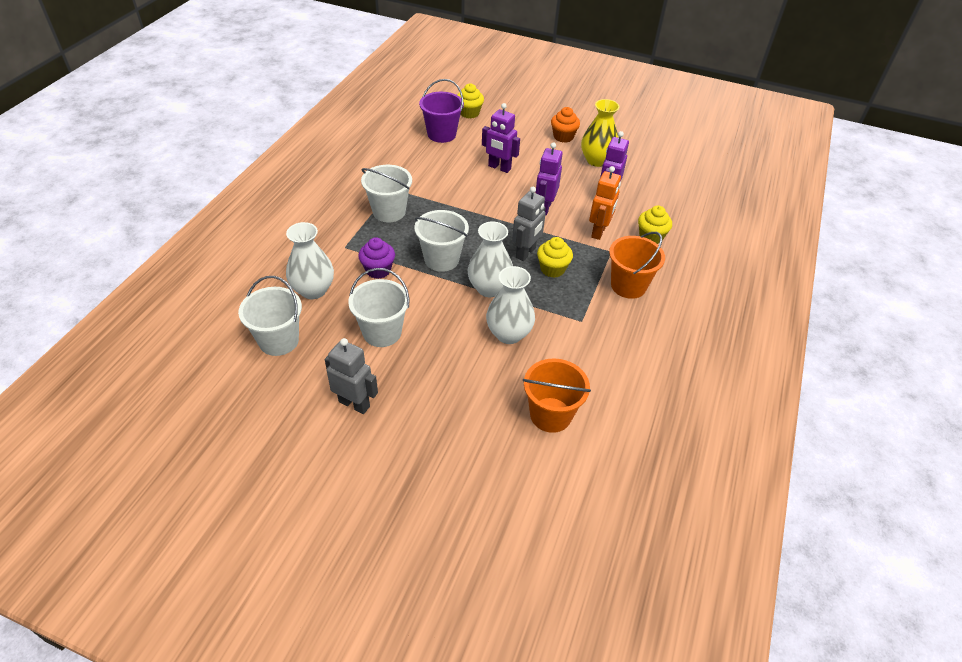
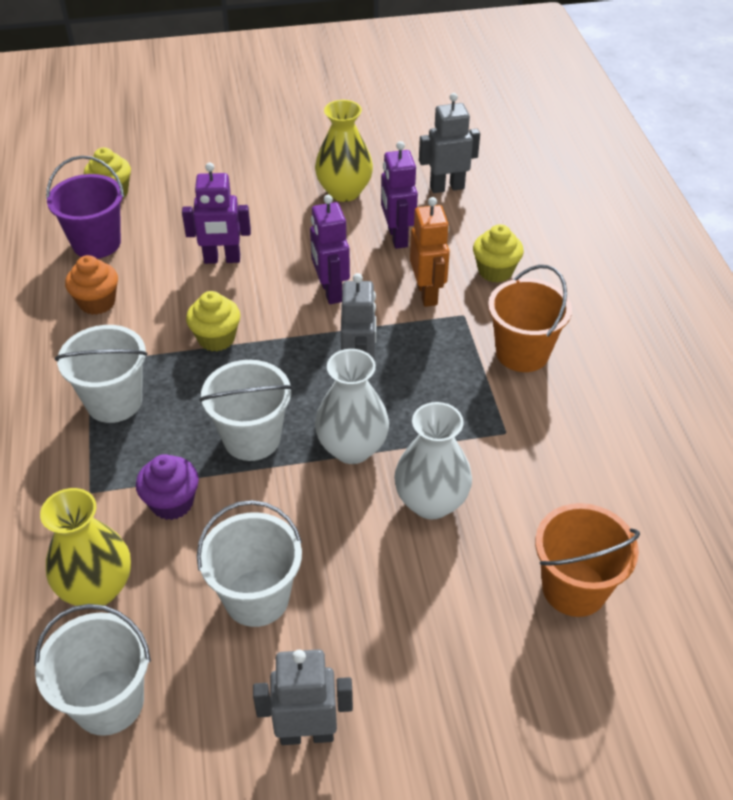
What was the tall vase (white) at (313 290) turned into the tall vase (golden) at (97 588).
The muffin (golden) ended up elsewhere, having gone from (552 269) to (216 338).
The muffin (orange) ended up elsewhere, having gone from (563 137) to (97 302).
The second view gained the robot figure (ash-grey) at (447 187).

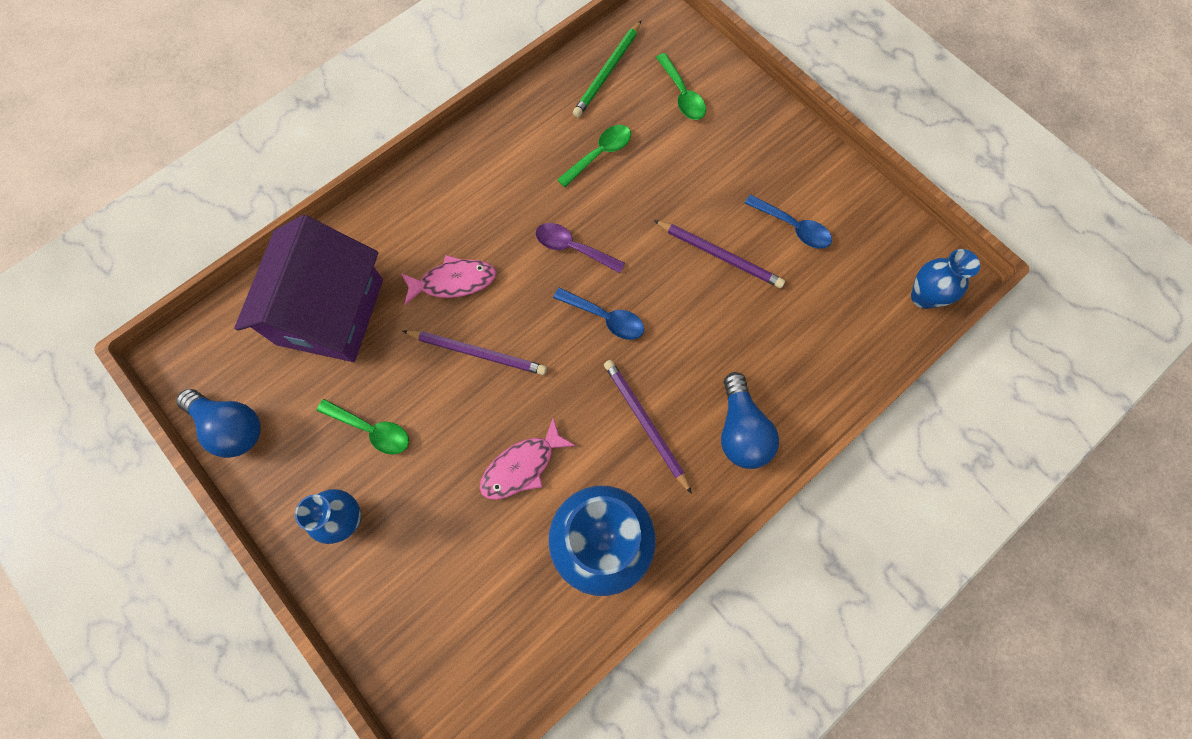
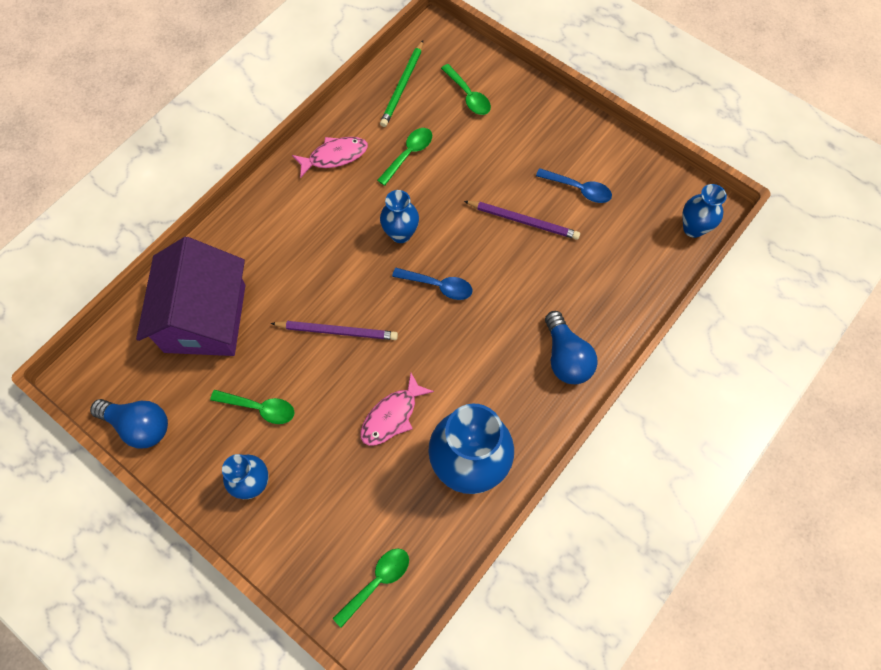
The fish figure (pink) ended up elsewhere, having gone from (453 281) to (334 156).
Where the tablespoon (purple) stood at (573 248), the tall vase (blue) came to stand at (401 234).
The second view lost the wooden pencil (purple) at (645 423).
The second view gained the tablespoon (leaf-green) at (377 582).

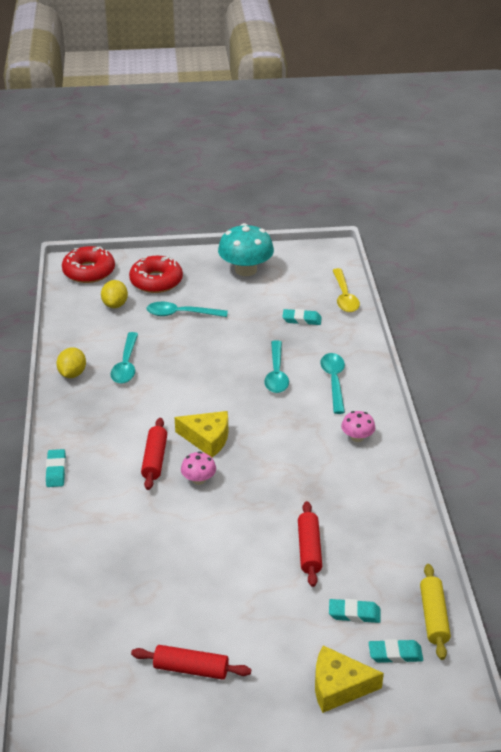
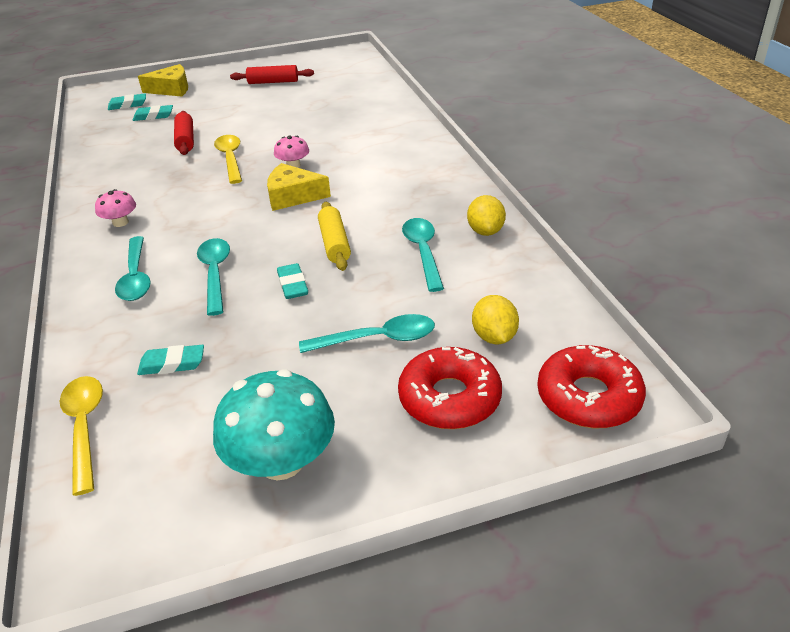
The gum eraser (teal) ended up elsewhere, having gone from (56 471) to (293 285).
The second view lost the dough roller (red) at (154 459).
The dough roller (golden) ended up elsewhere, having gone from (433 617) to (334 243).
The second view gained the tablespoon (golden) at (230 159).

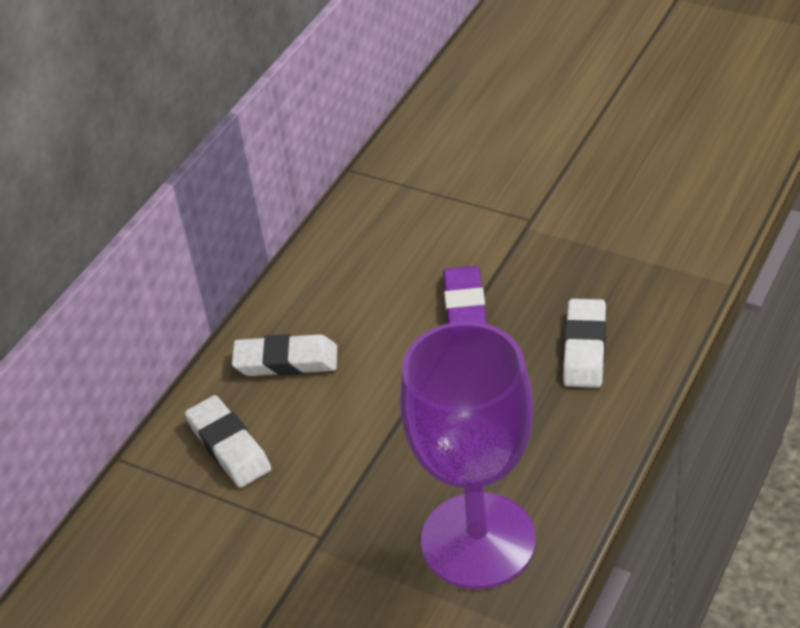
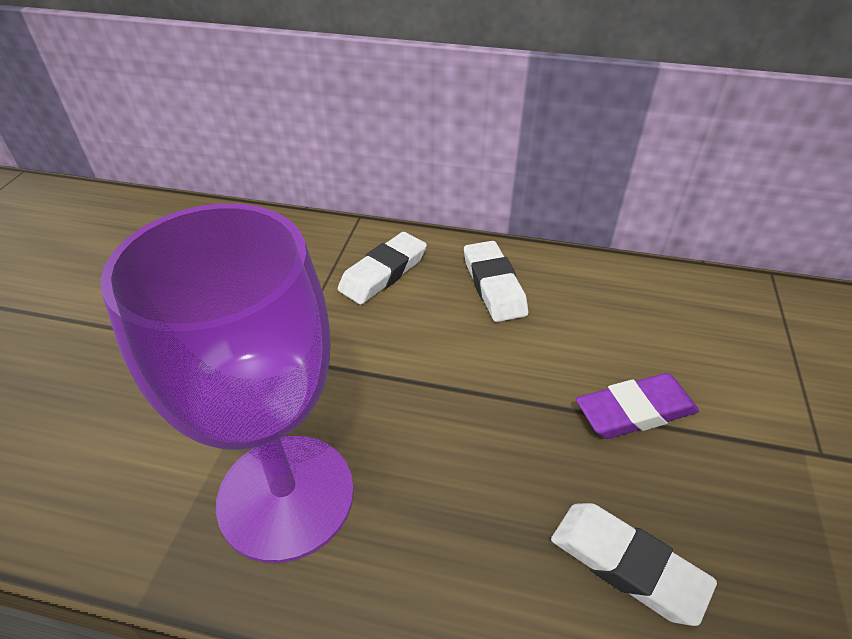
The gum eraser (white) at (584 348) ended up facing another way, 45 degrees clockwise from before.

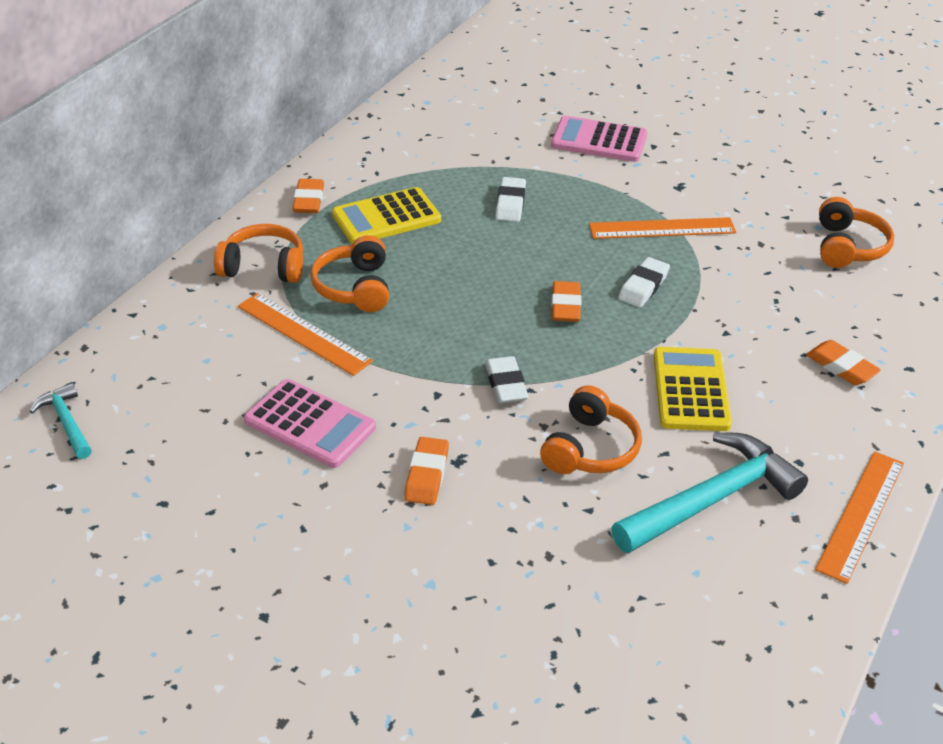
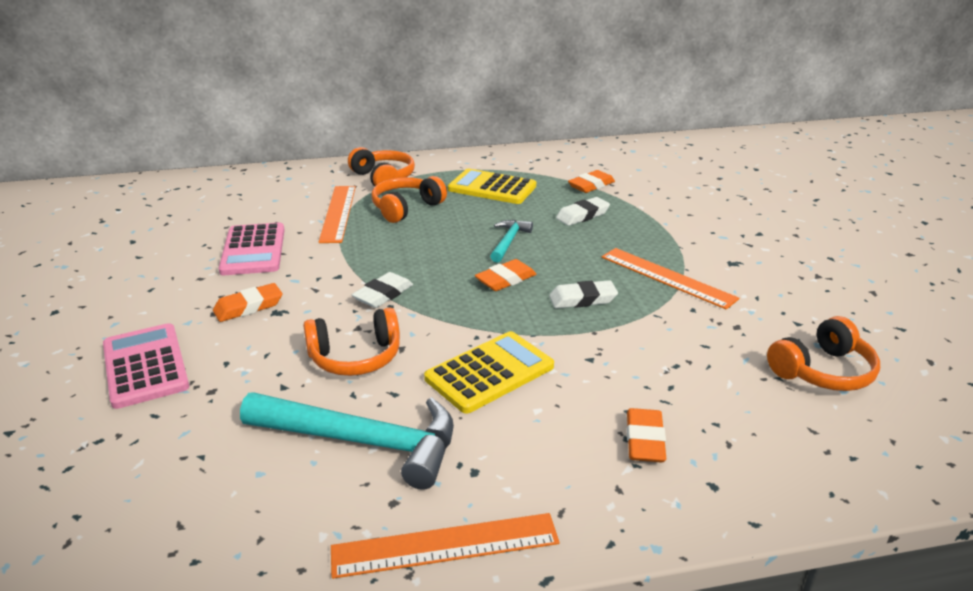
The carpenter's hammer (teal) ended up elsewhere, having gone from (66 422) to (509 241).
The gum eraser (orange) ended up elsewhere, having gone from (308 200) to (591 185).
The pocket calculator (pink) ended up elsewhere, having gone from (599 140) to (145 366).

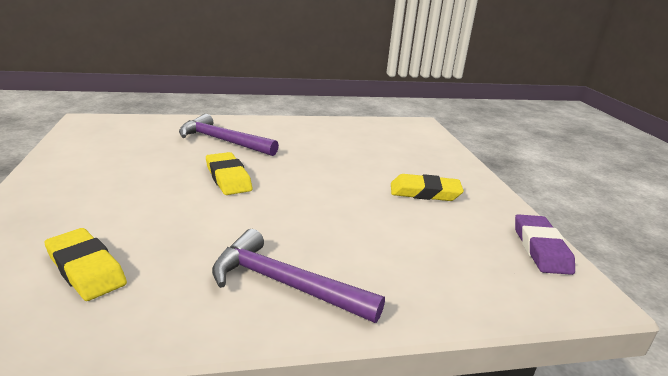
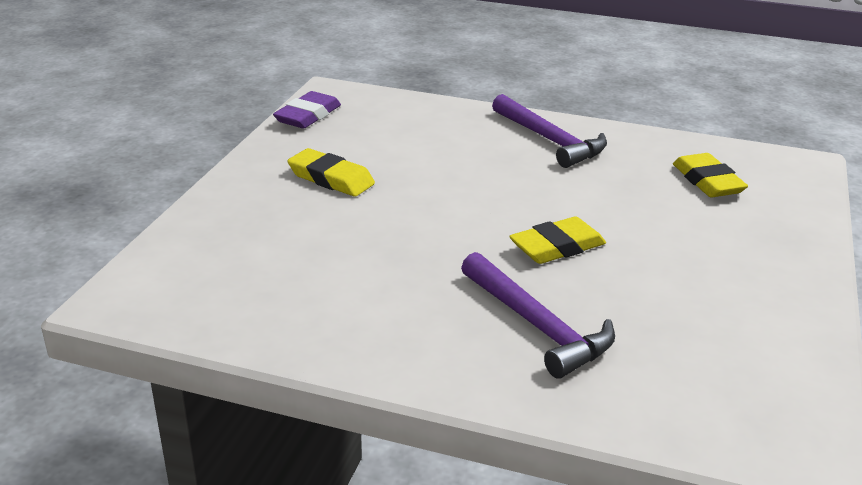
The gum eraser (golden) at (228 178) ended up facing another way, 60 degrees clockwise from before.

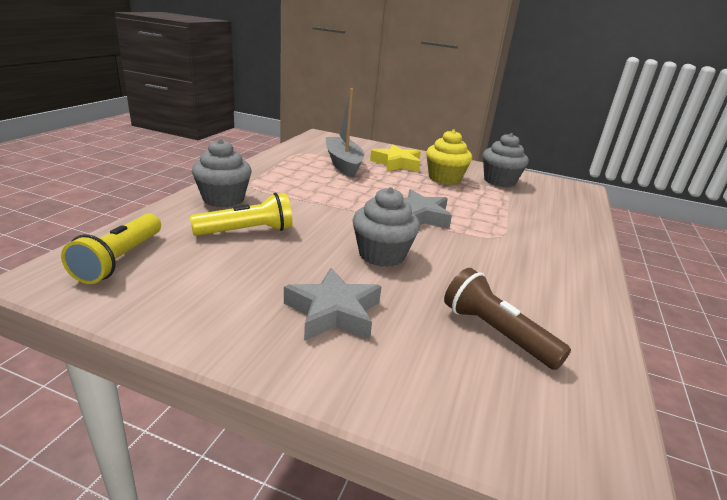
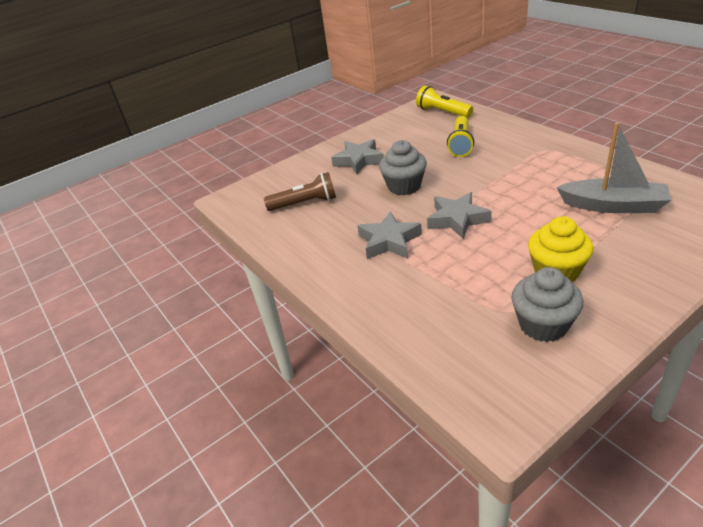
The second view lost the muffin (ash-grey) at (223 199).
The second view lost the five-pointed star (golden) at (397 164).
The second view gained the five-pointed star (ash-grey) at (389 241).

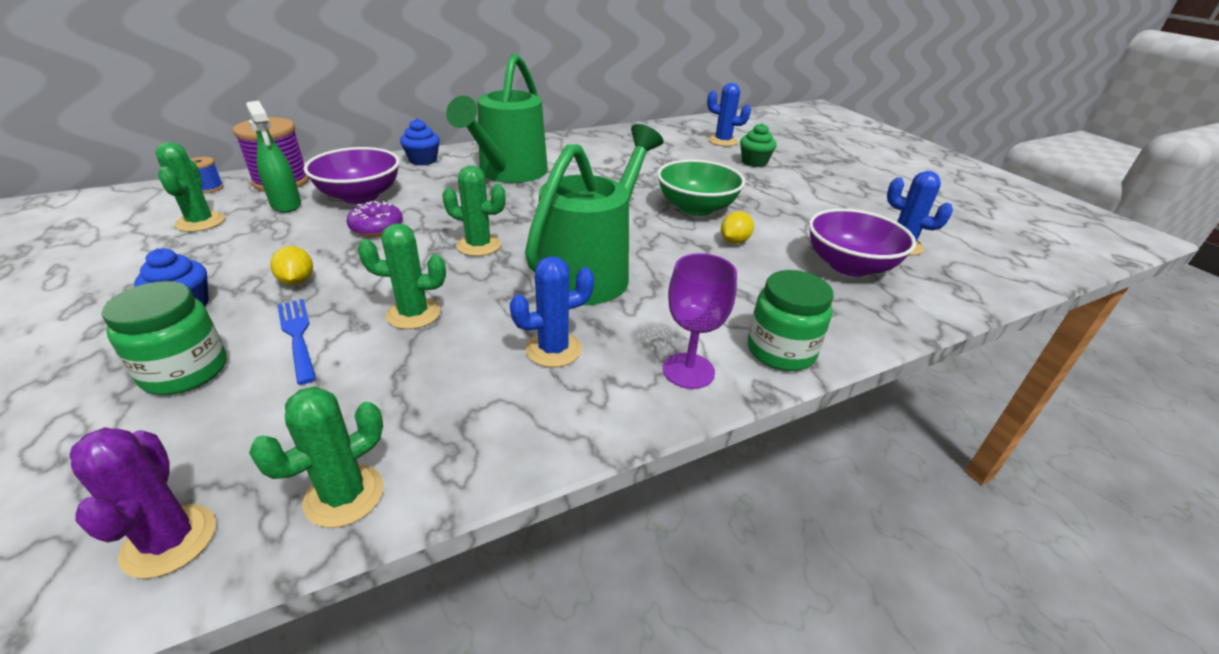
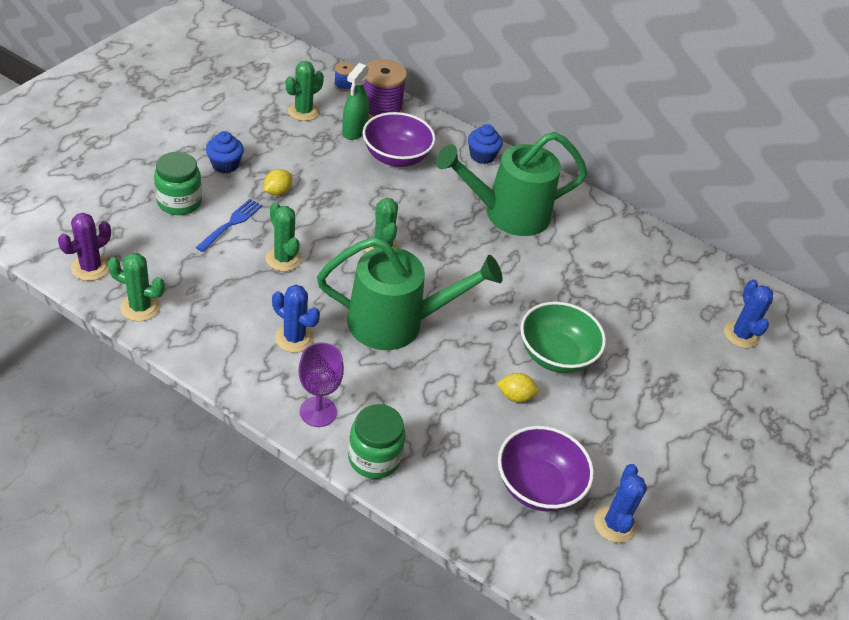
The second view lost the doughnut (purple) at (377 227).
The second view lost the muffin (leaf-green) at (754 162).

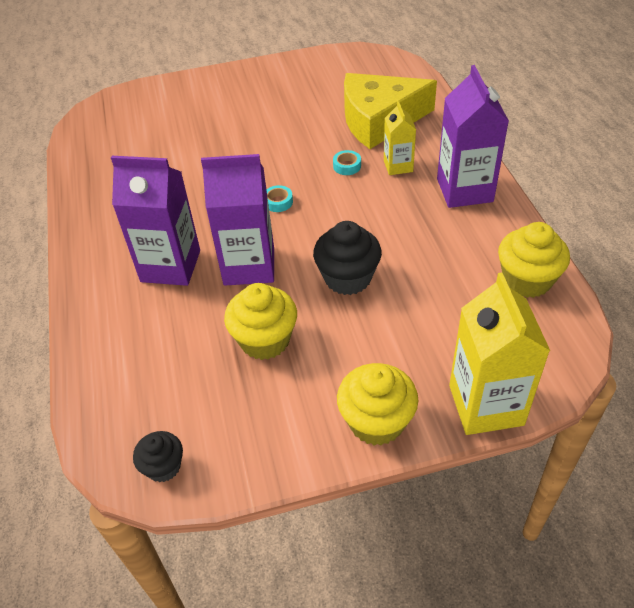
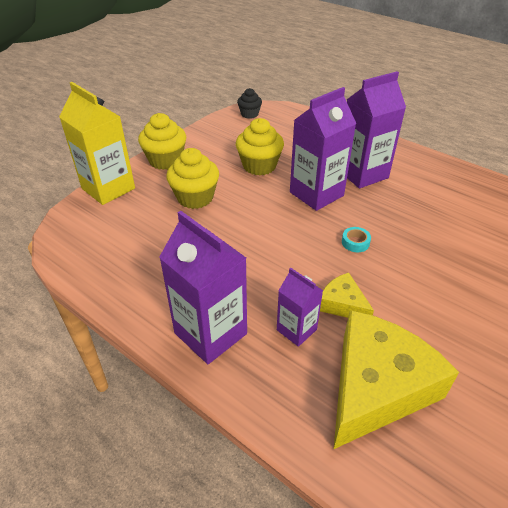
The second view lost the muffin (black) at (347 278).
Where the roll of tape (teal) stood at (347 166), the piece of cheese (golden) came to stand at (342 304).
What was the juice carton (golden) at (398 166) turned into the juice carton (purple) at (296 330).
The muffin (golden) ended up elsewhere, having gone from (527 280) to (195 197).

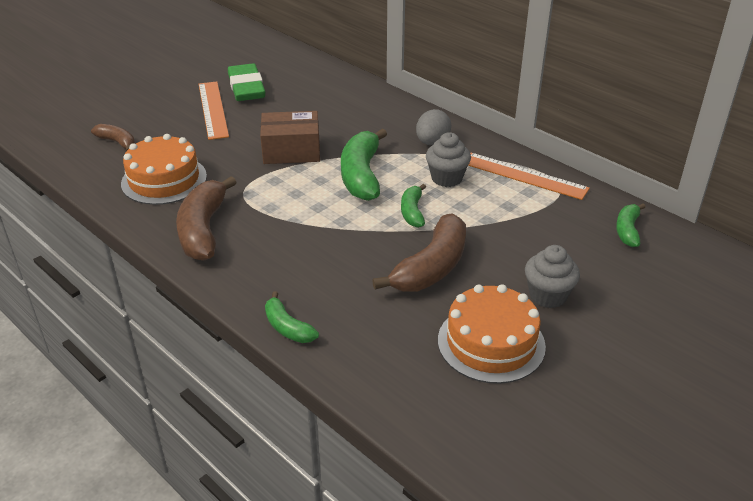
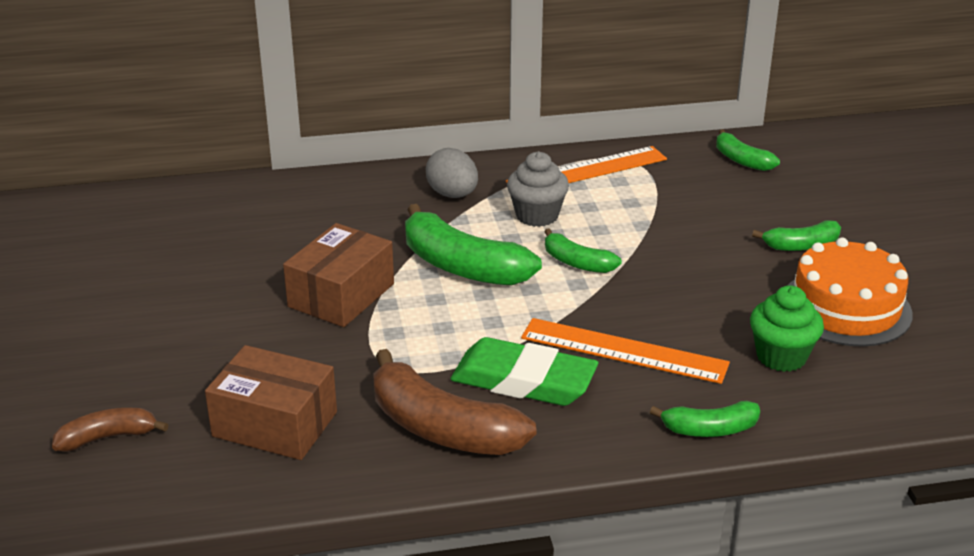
Where the gateau (orange) stood at (164 180), the package (dark brown) came to stand at (275 424).
The ruler (orange) ended up elsewhere, having gone from (213 109) to (624 350).
The gum eraser (leaf-green) ended up elsewhere, having gone from (246 87) to (523 380).
The second view lost the banana fruit (dark brown) at (431 267).
Where the muffin (ash-grey) stood at (548 295), the banana fruit (leaf-green) came to stand at (801 245).
The second view gained the muffin (leaf-green) at (781 356).

